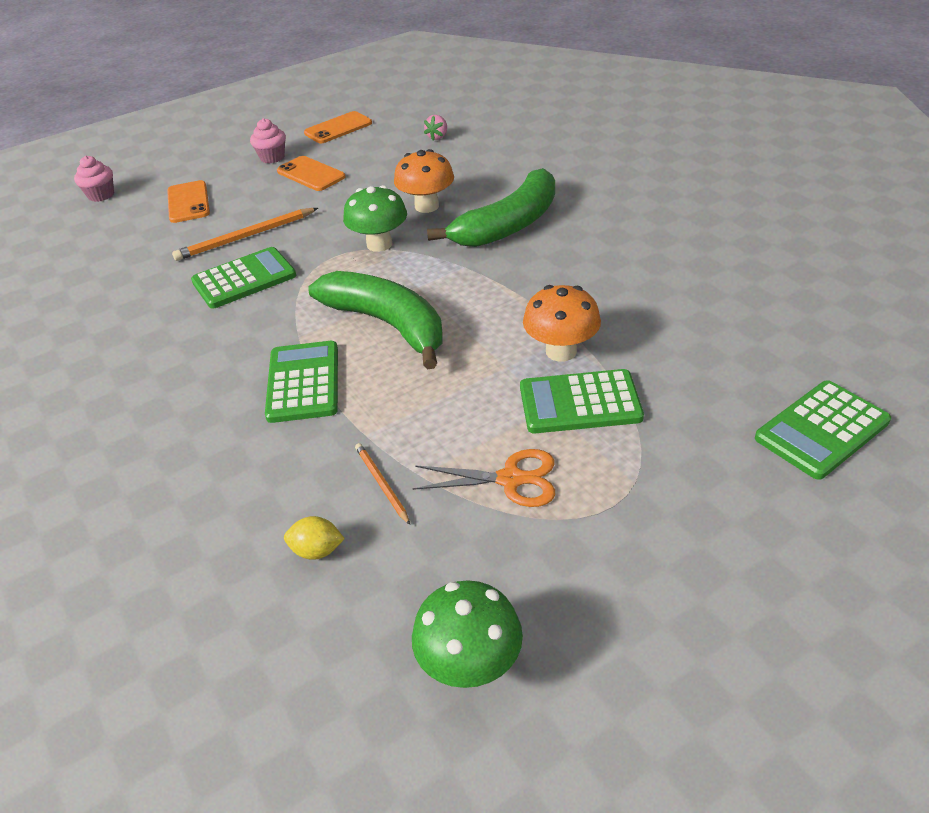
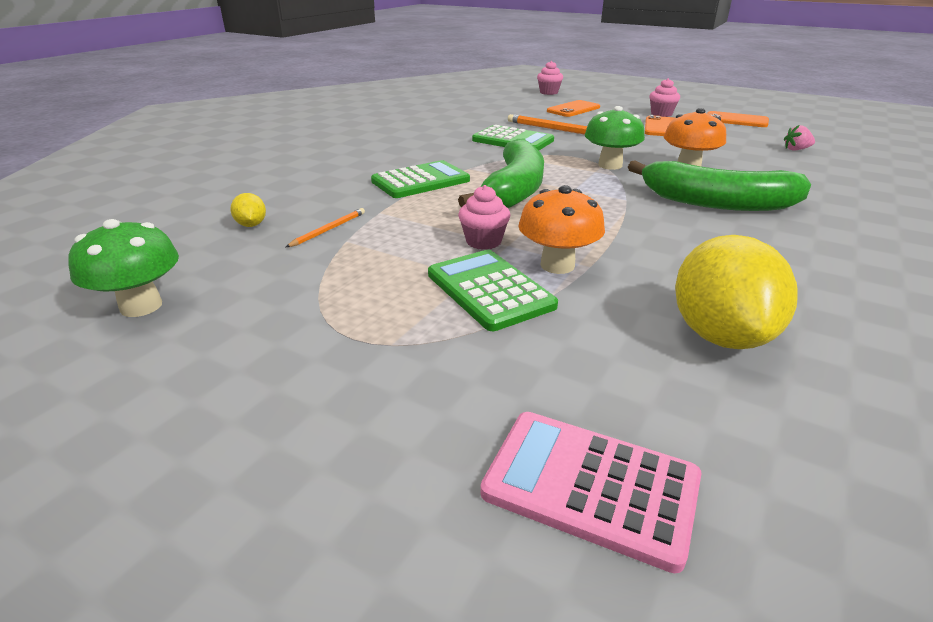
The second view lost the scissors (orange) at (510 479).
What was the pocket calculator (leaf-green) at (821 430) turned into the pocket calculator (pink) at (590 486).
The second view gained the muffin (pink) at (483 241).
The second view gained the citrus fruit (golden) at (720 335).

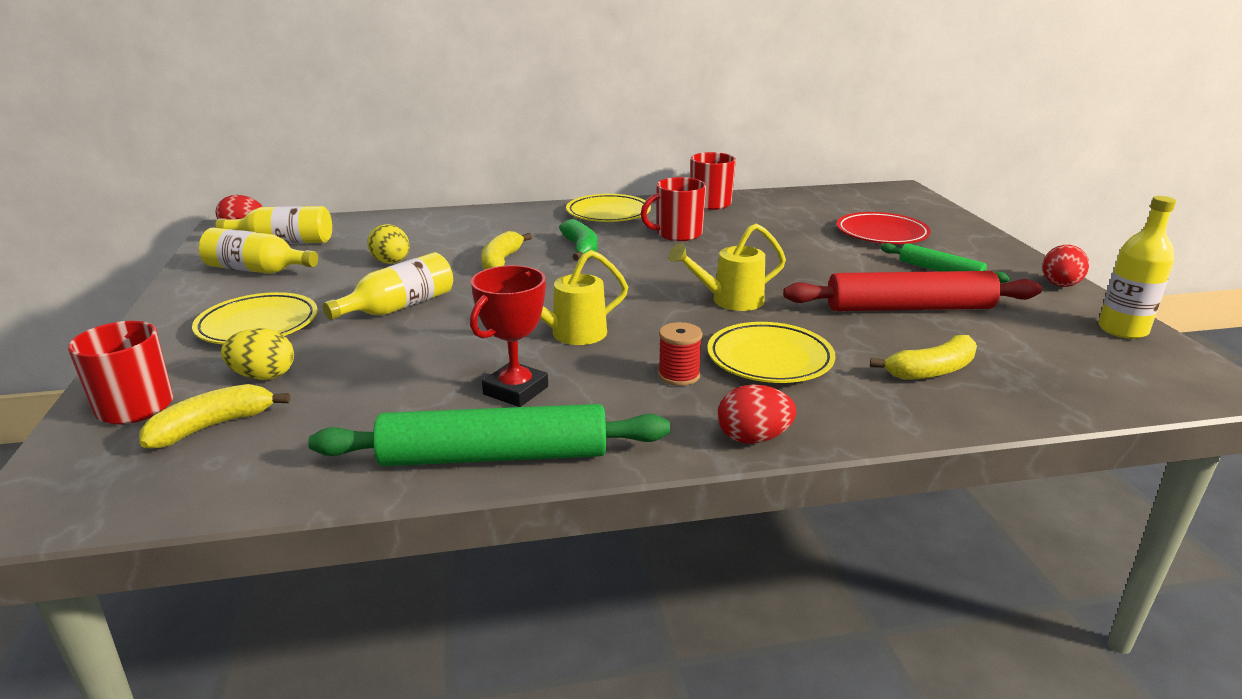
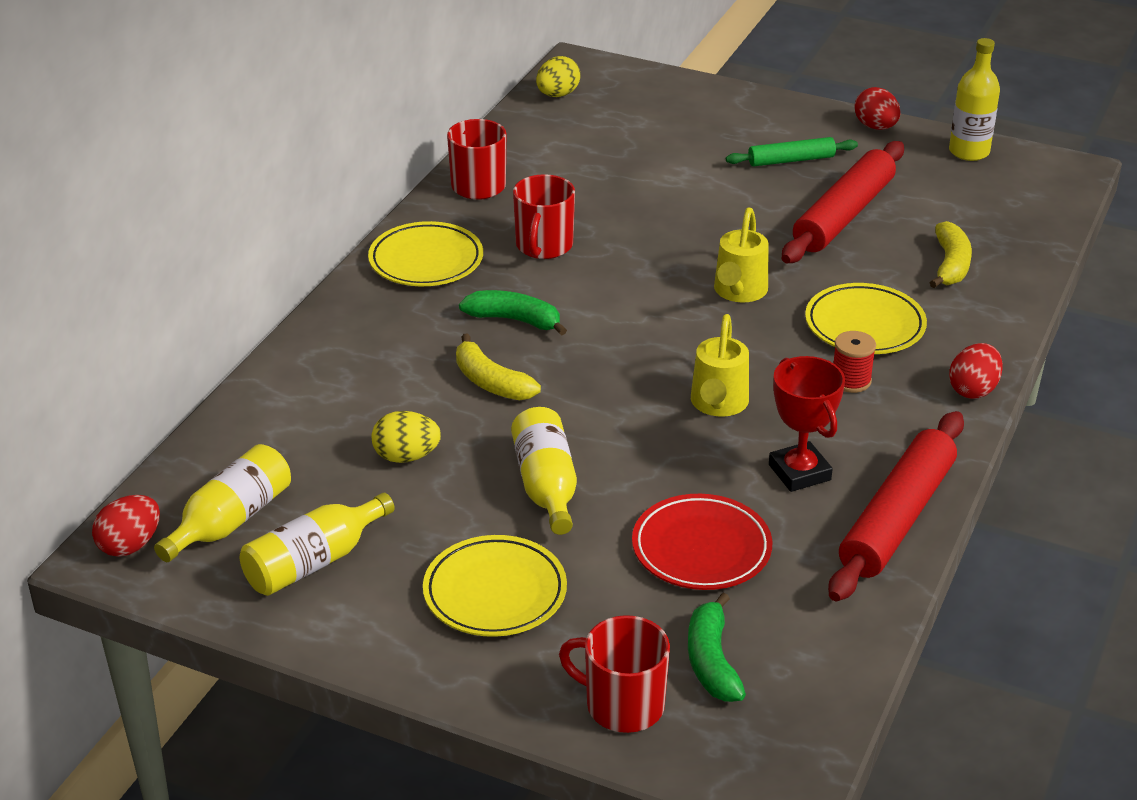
What was the banana fruit (golden) at (213 426) turned into the banana fruit (leaf-green) at (712 661).
The egg shape (golden) ended up elsewhere, having gone from (263 376) to (557 95).
What was the dough roller (leaf-green) at (494 456) turned into the dough roller (red) at (897 518).
The plate (red) ended up elsewhere, having gone from (881 234) to (701 548).

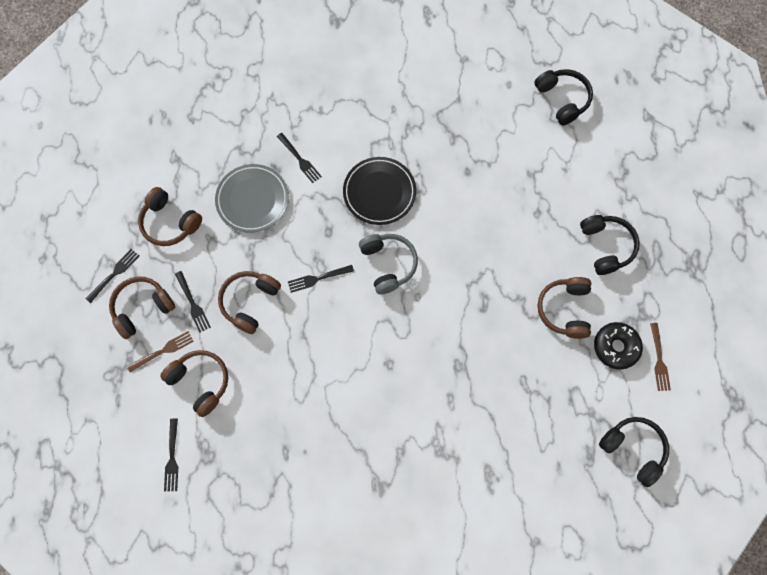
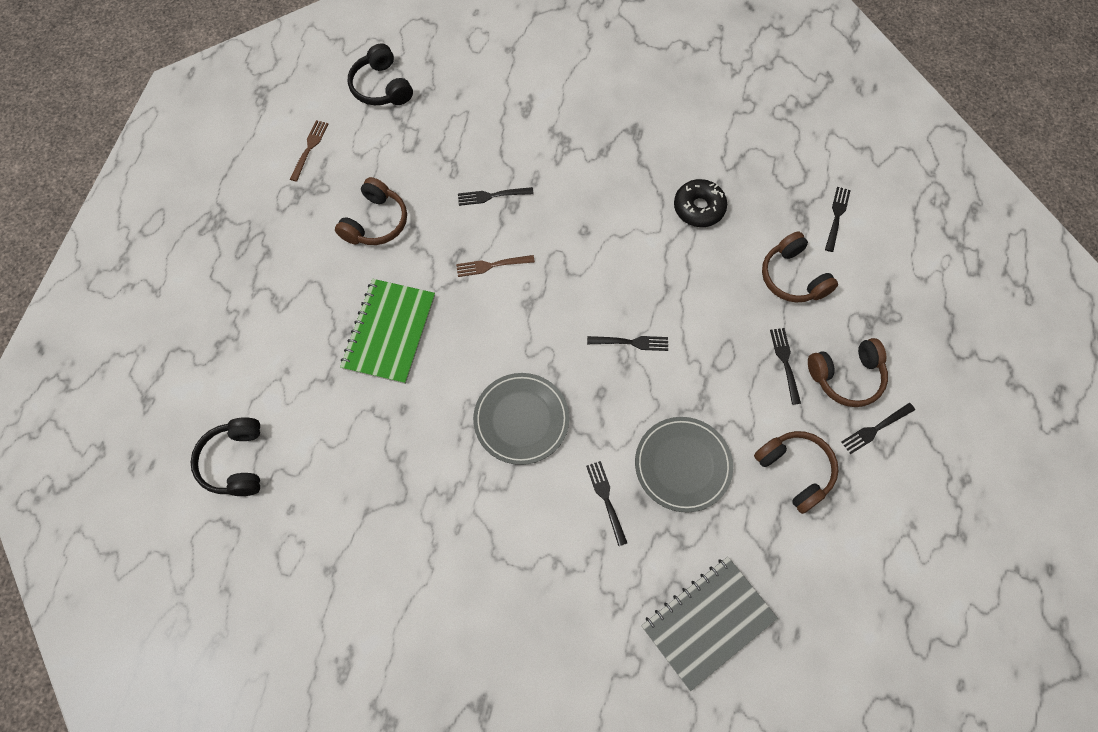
The fork (dark brown) ended up elsewhere, having gone from (162 351) to (492 265).
The second view lost the headphones (dark brown) at (249 302).
What was the plate (black) at (379 192) turned into the plate (ash-grey) at (521 420).
The second view lost the headphones (ash-grey) at (388 264).
The second view lost the headphones (black) at (606 246).
The doughnut (black) ended up elsewhere, having gone from (615 347) to (699 208).
The second view gained the notepad (leaf-green) at (389 332).
The second view gained the fork (black) at (492 196).
The second view gained the notepad (ash-grey) at (708 622).

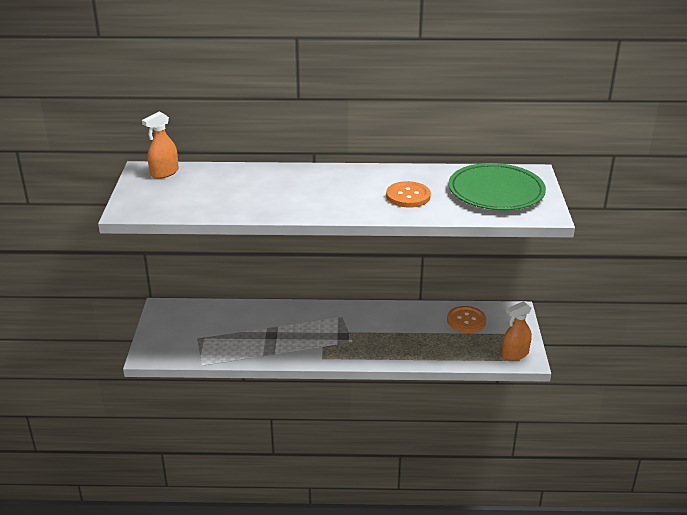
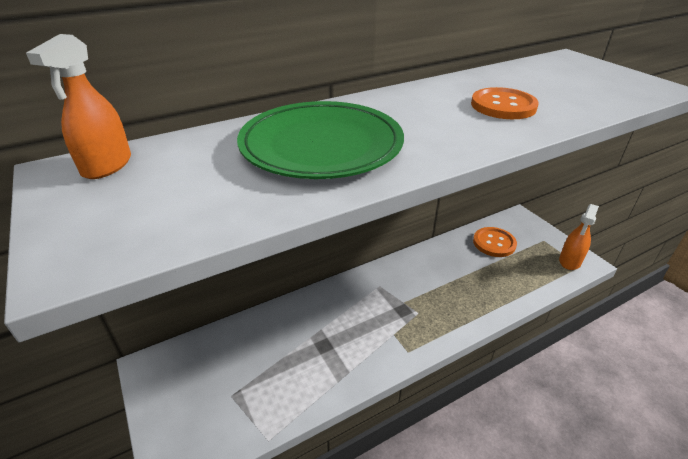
The plate (leaf-green) ended up elsewhere, having gone from (496 192) to (321 145).

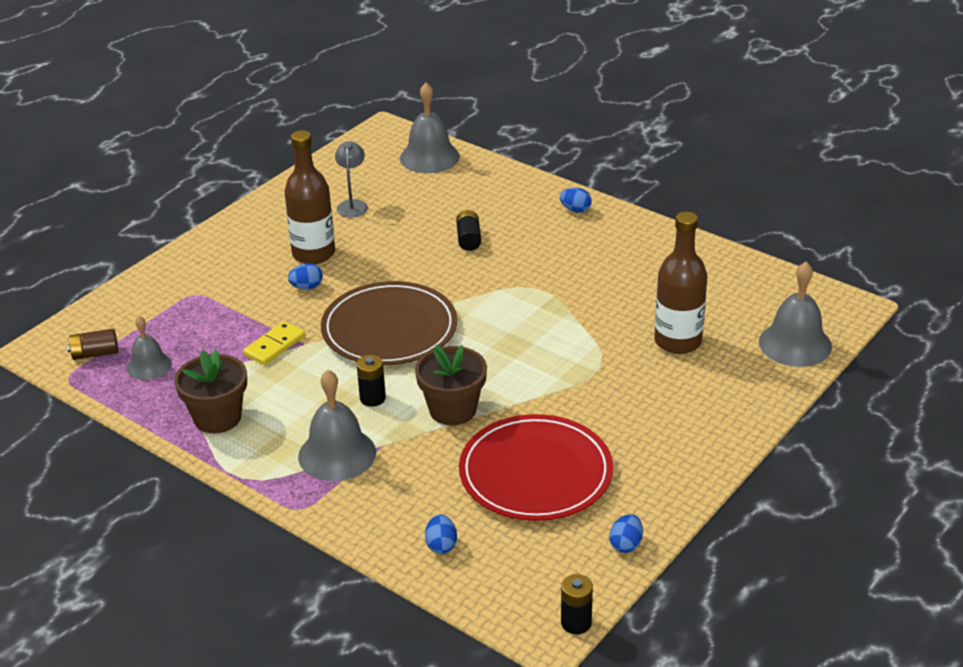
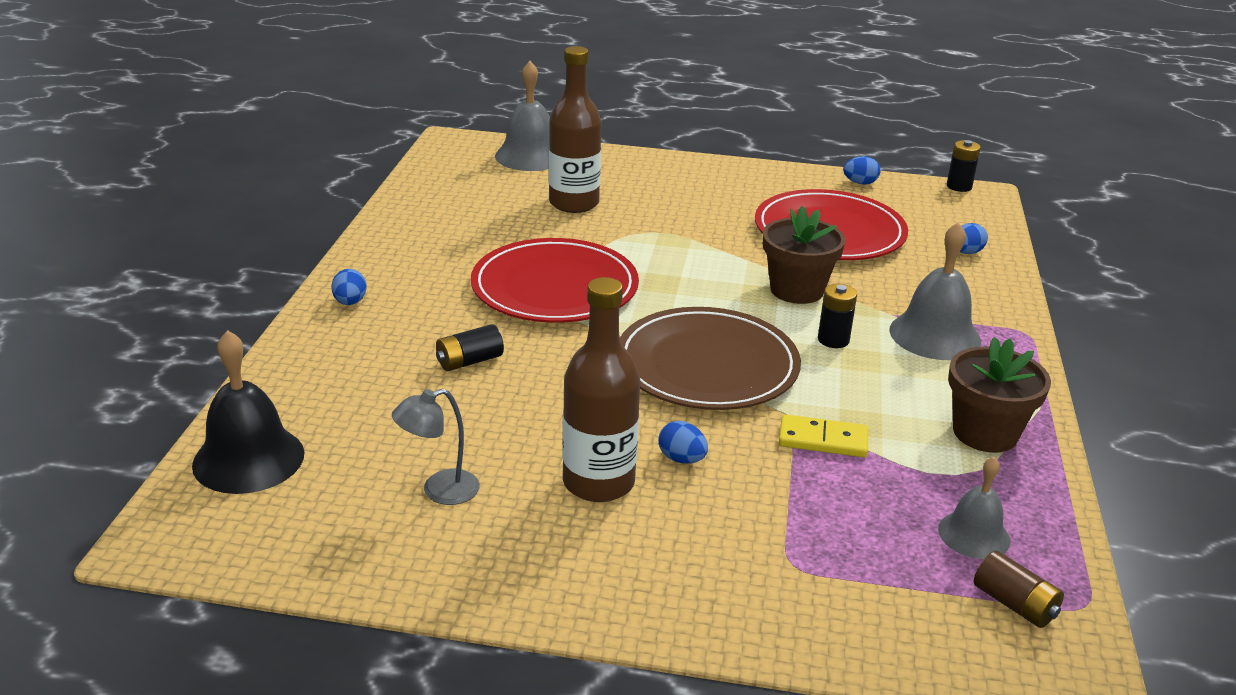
What was the hand bell (ash-grey) at (429 157) turned into the hand bell (black) at (248 459).
The second view gained the plate (red) at (554 287).

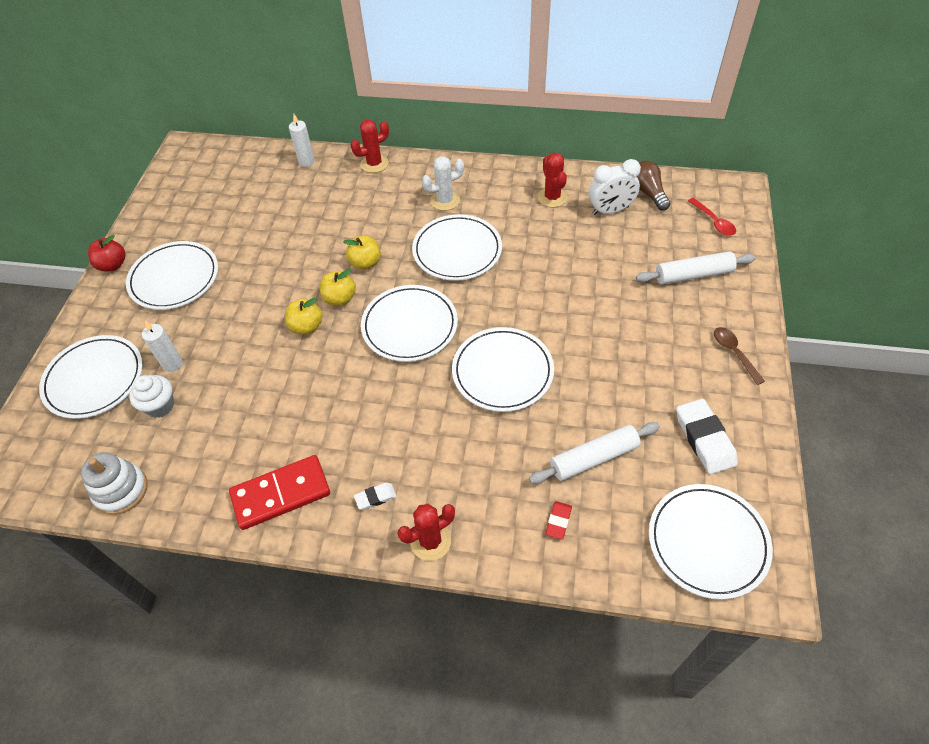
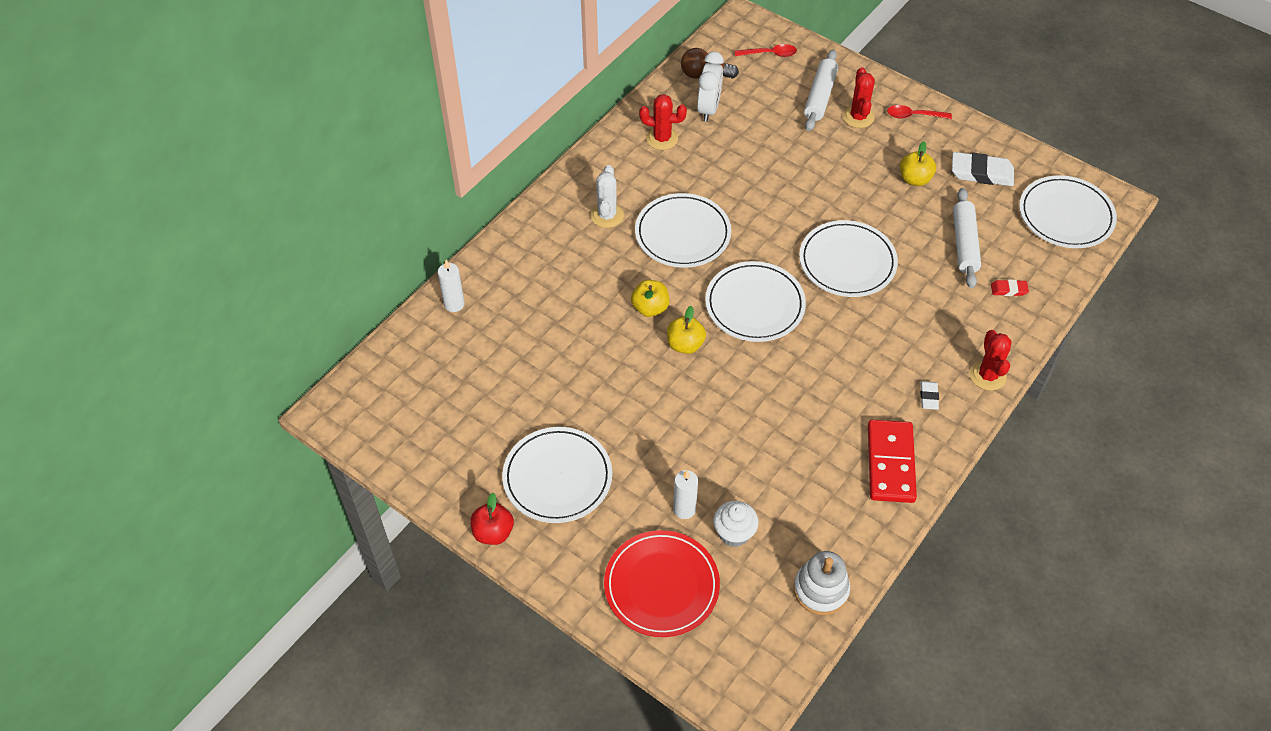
What was the plate (white) at (94 379) turned into the plate (red) at (661 585).
The apple fruit (golden) ended up elsewhere, having gone from (306 326) to (914 179).
The cactus (red) ended up elsewhere, having gone from (374 164) to (858 117).
The gum eraser (red) at (558 521) ended up facing another way, 45 degrees counterclockwise from before.
What was the tablespoon (dark brown) at (734 353) turned into the tablespoon (red) at (913 116).

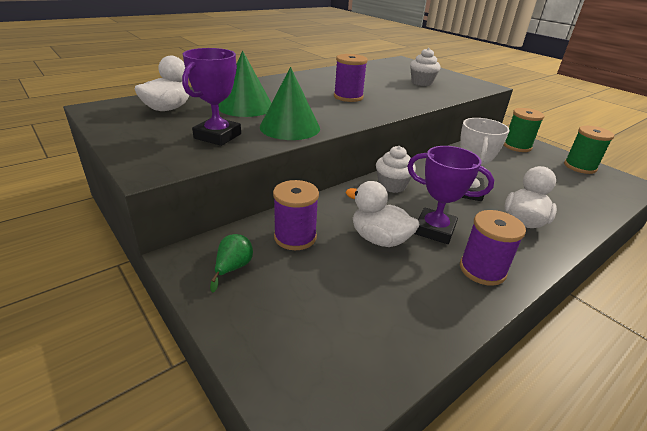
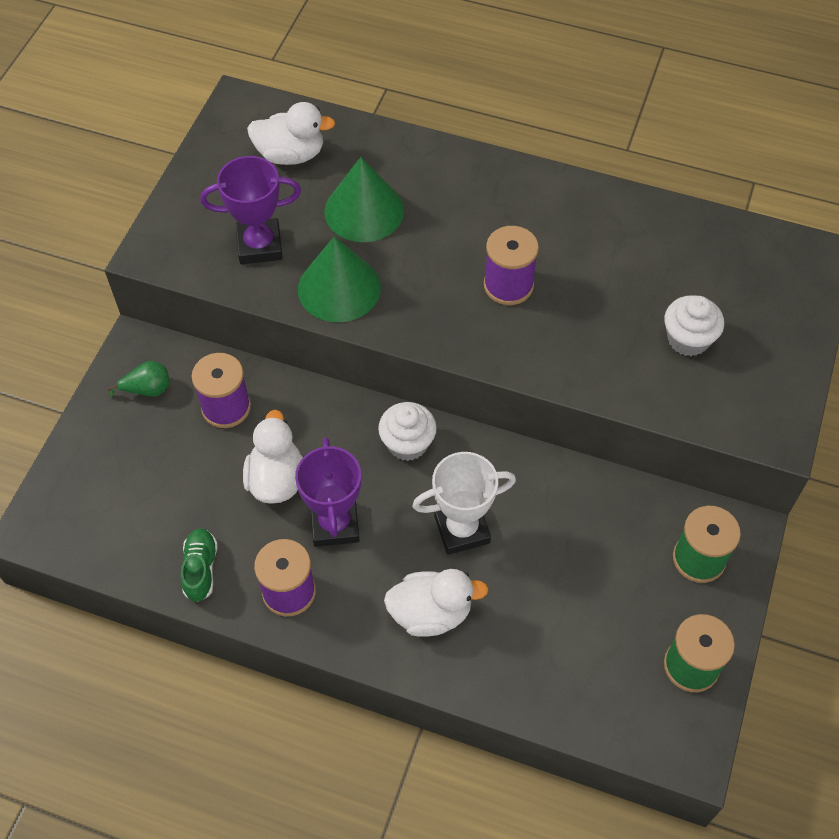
The second view gained the sneaker (leaf-green) at (200 569).

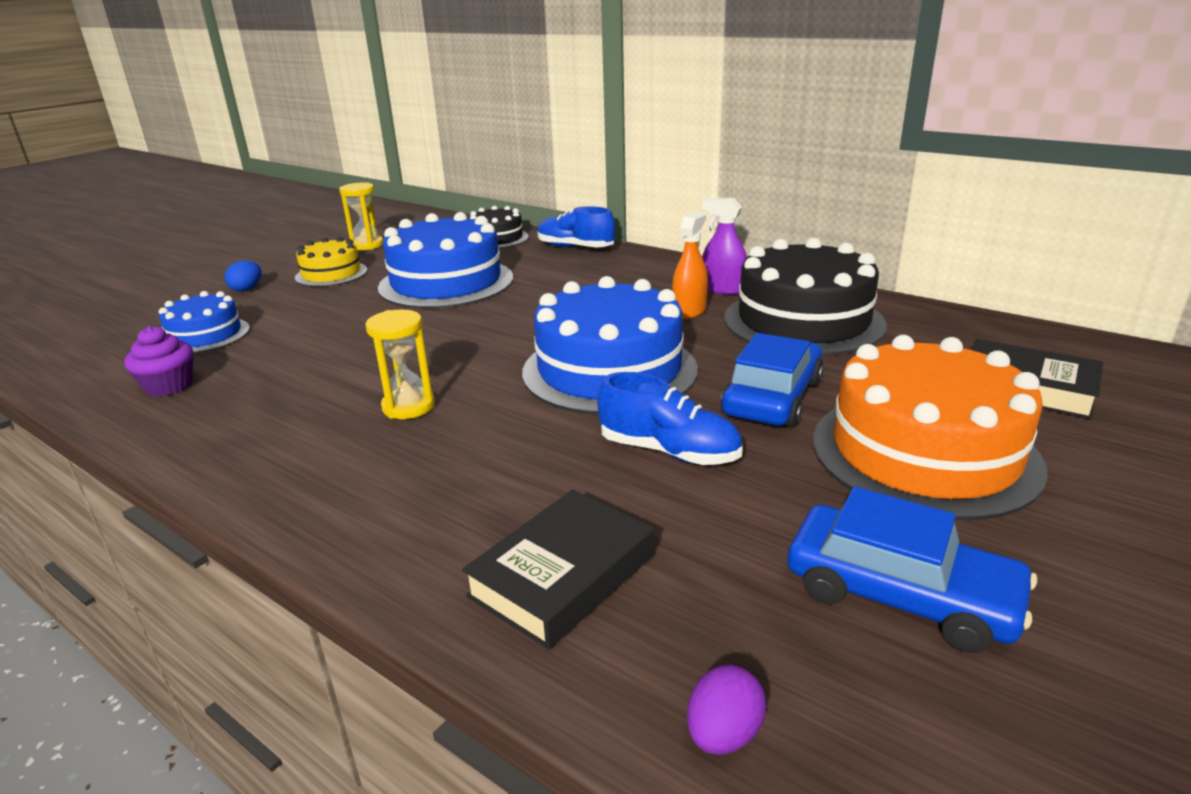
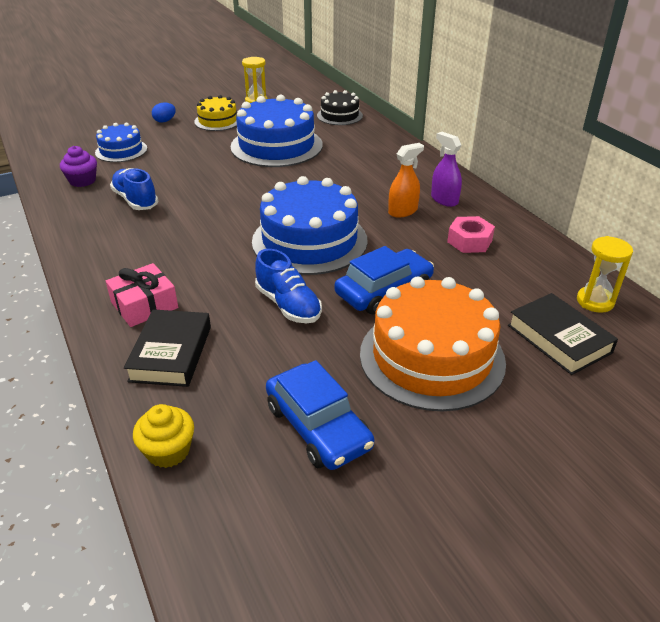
The sand timer (golden) ended up elsewhere, having gone from (408 406) to (595 301).
The hardback (black) at (563 575) ended up facing another way, 60 degrees counterclockwise from before.
The sneaker (blue) ended up elsewhere, having gone from (575 247) to (135 200).
Where the egg shape (purple) stood at (723 734), the muffin (golden) came to stand at (168 451).
Where the gateau (black) stood at (803 321), the nut (pink) came to stand at (469 241).
The second view gained the present (pink) at (144 305).

